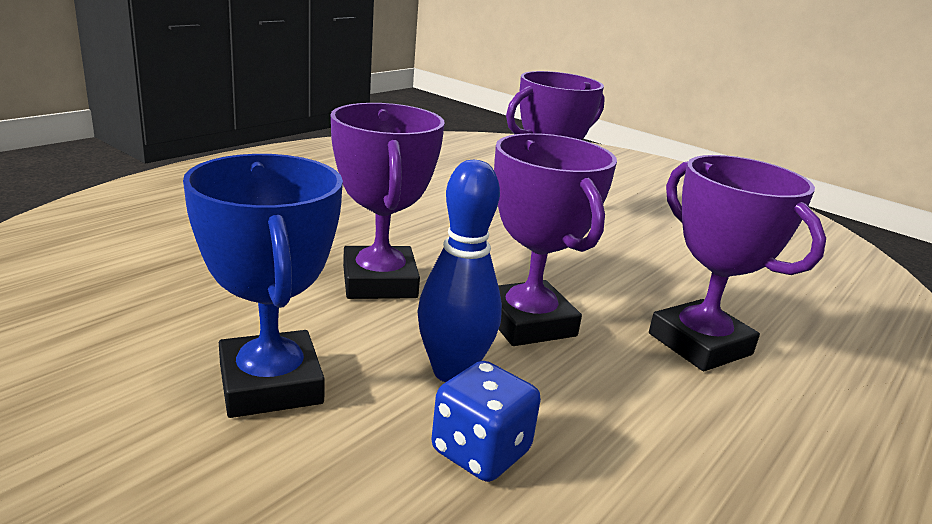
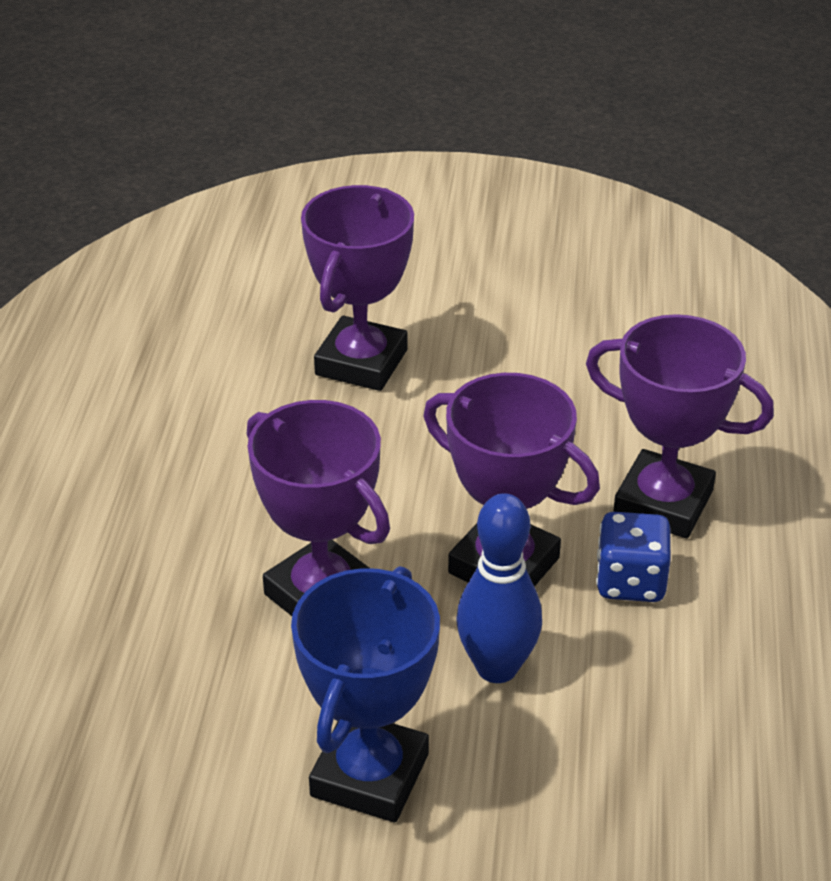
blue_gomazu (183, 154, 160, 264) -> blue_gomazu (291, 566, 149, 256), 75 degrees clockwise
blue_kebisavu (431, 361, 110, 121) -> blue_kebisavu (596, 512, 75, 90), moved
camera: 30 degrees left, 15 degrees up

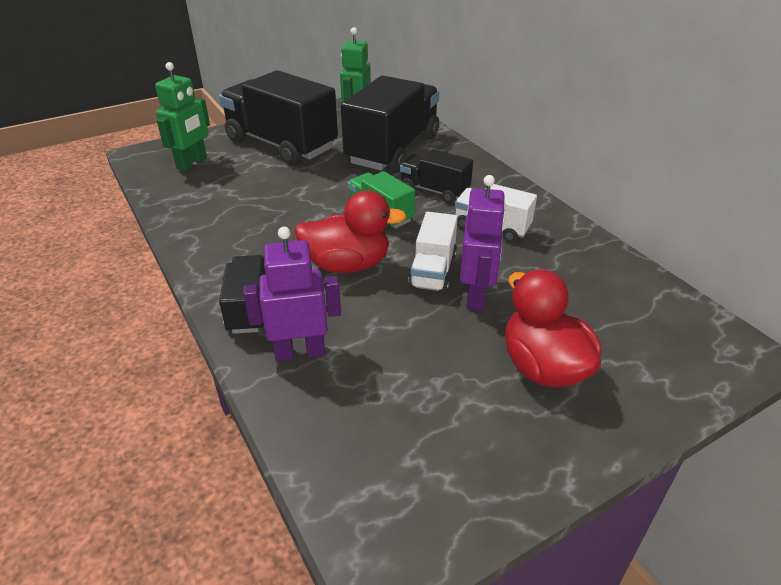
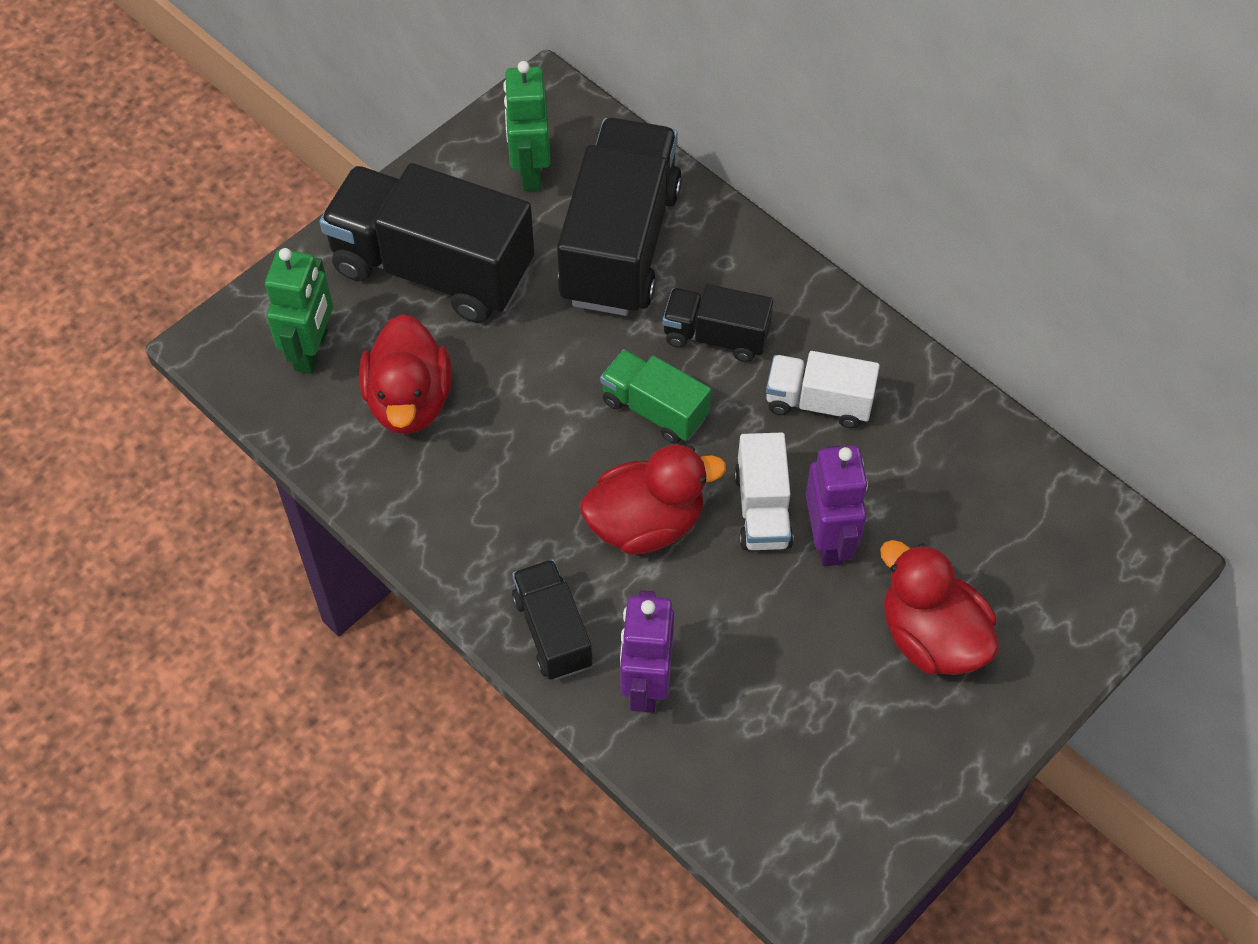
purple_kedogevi (243, 227, 98, 134) -> purple_kedogevi (620, 590, 54, 123), 60 degrees counterclockwise
none -> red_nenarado (359, 314, 93, 120)
camera: 15 degrees left, 20 degrees up

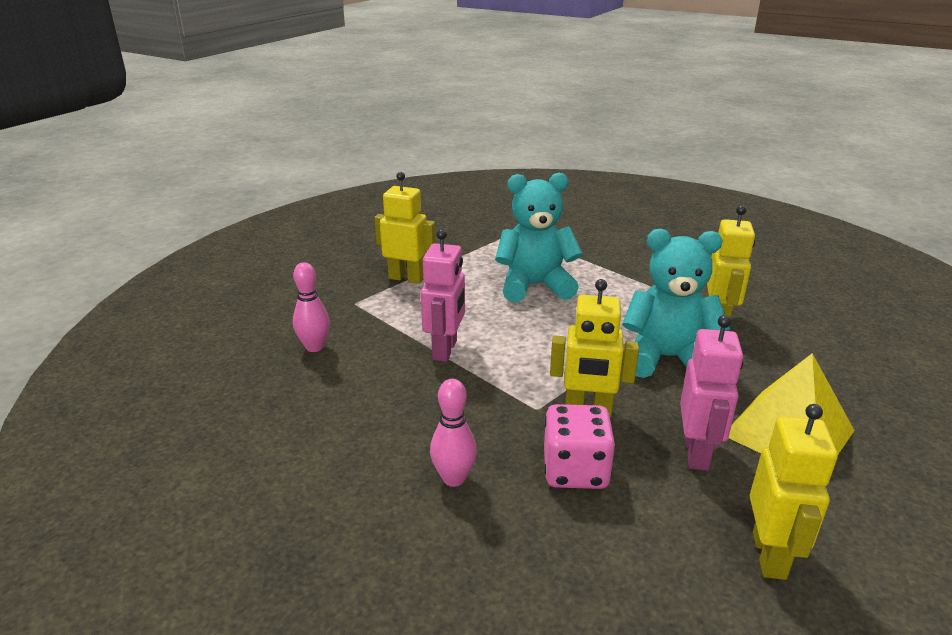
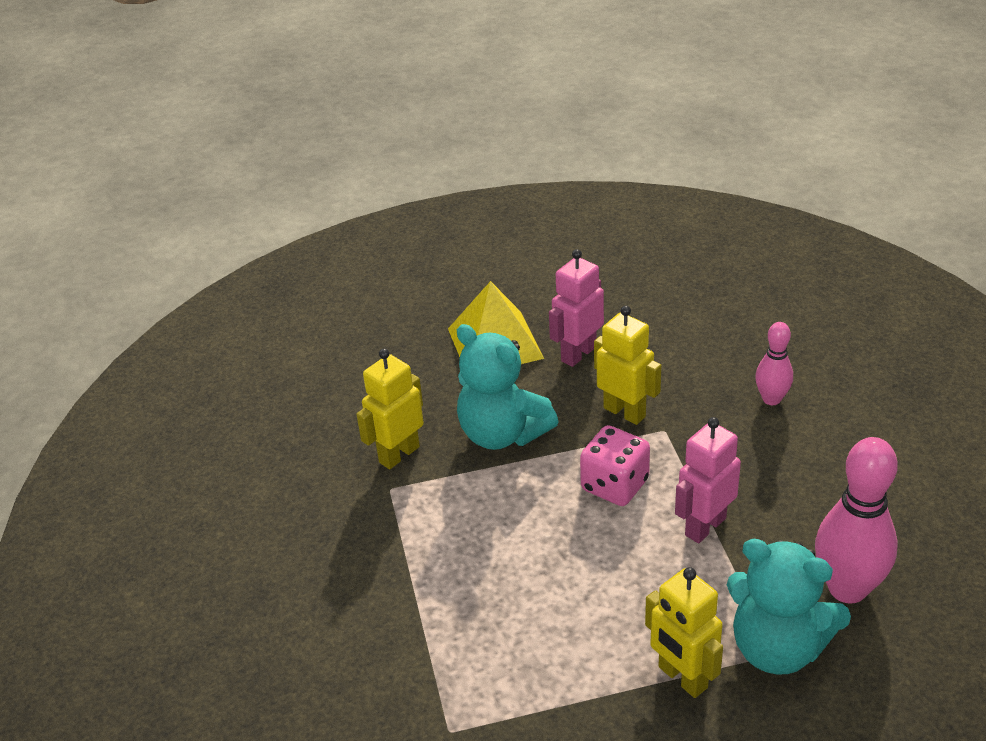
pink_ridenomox (293, 262, 37, 90) -> pink_ridenomox (815, 437, 83, 166), x1.80
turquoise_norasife (495, 173, 88, 129) -> turquoise_norasife (727, 539, 124, 135), moved
pink_kebisavu (544, 404, 71, 85) -> pink_kebisavu (580, 425, 70, 81), moved
yellow_kedogevi (750, 404, 88, 176) -> none
camera: 145 degrees left, 10 degrees up

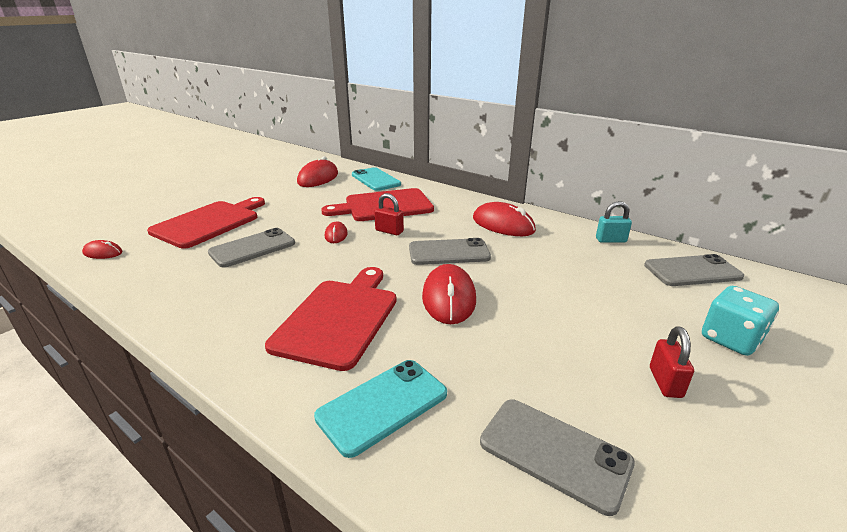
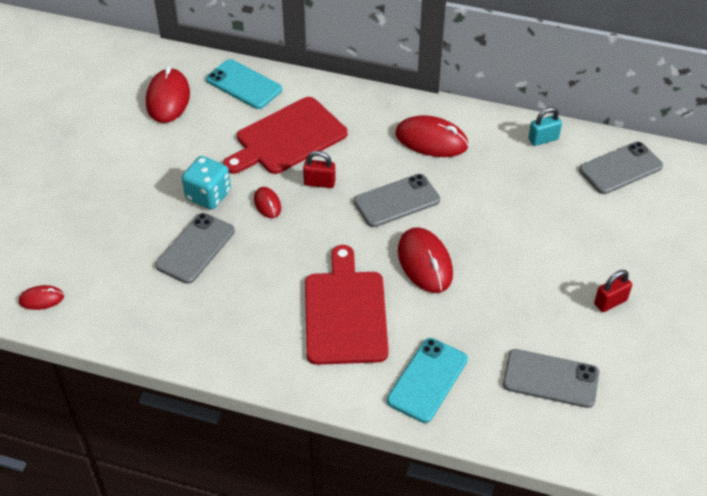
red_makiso (147, 197, 118, 52) -> none
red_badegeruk (650, 326, 44, 72) -> red_badegeruk (594, 270, 38, 42), 75 degrees clockwise
turquoise_kebisavu (702, 286, 77, 70) -> turquoise_kebisavu (182, 156, 49, 54), moved
camera: 20 degrees left, 20 degrees up

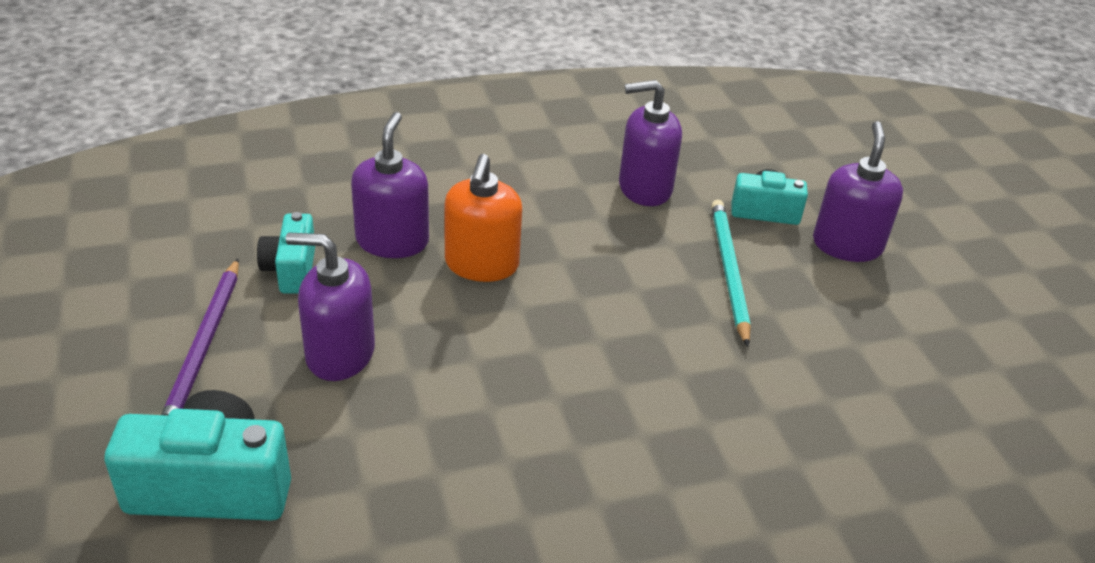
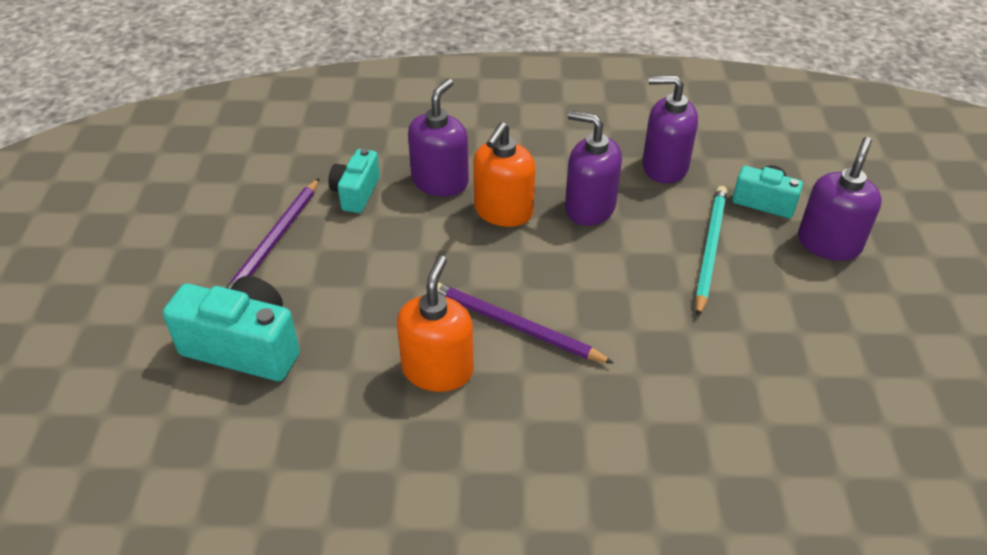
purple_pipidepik (286, 233, 89, 148) -> purple_pipidepik (565, 111, 57, 115), moved
none -> orange_pipidepik (397, 255, 77, 137)
none -> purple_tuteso (437, 282, 177, 82)
camera: 20 degrees right, 5 degrees up

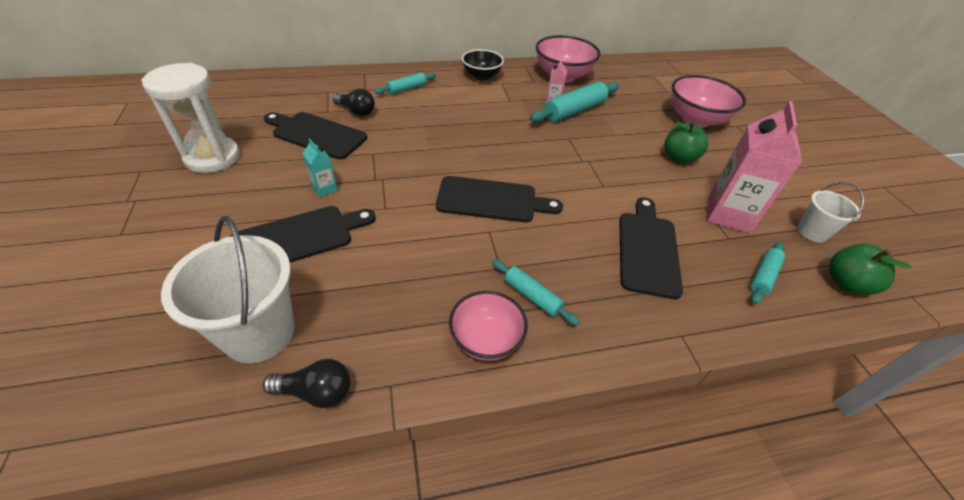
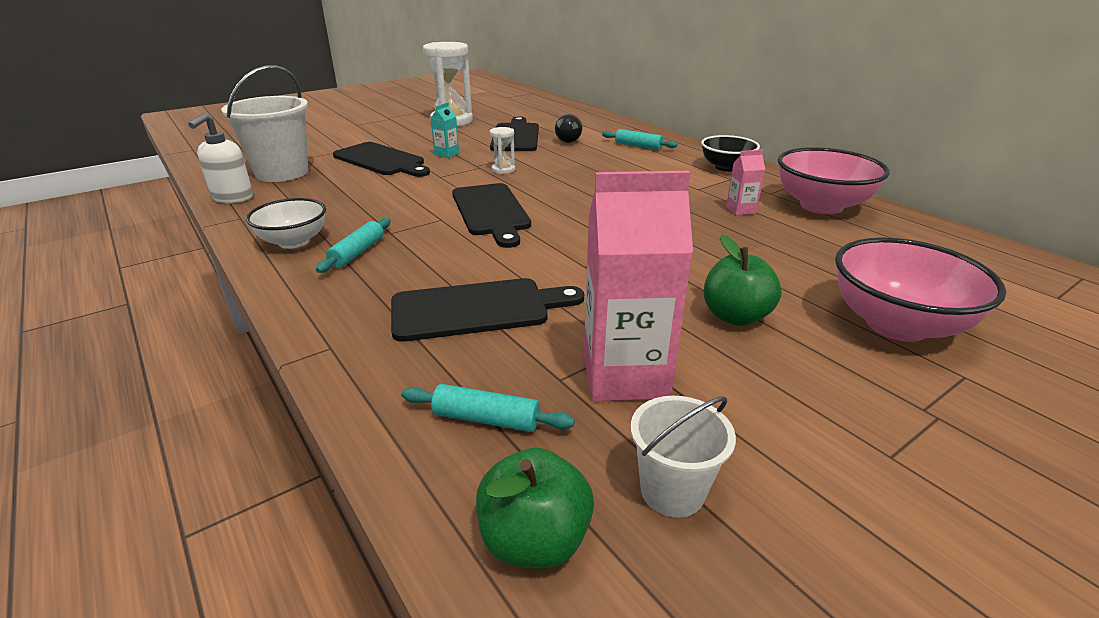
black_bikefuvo (263, 359, 88, 49) -> white_pipidepik (188, 113, 65, 90)
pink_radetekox (449, 291, 79, 70) -> white_radetekox (246, 198, 80, 51)
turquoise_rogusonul (530, 82, 89, 40) -> none
none -> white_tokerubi (490, 127, 25, 47)
camera: 70 degrees right, 15 degrees down

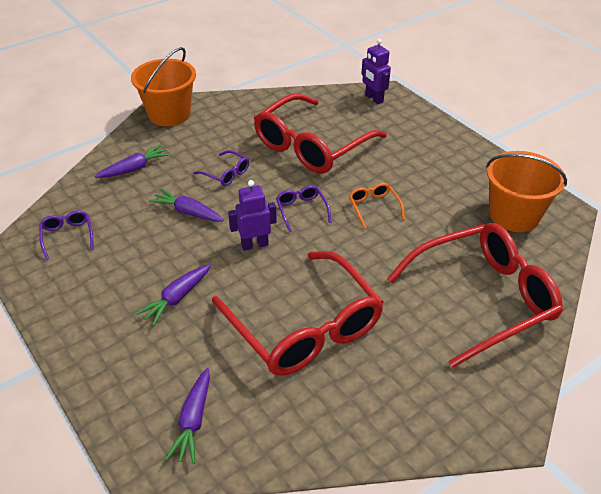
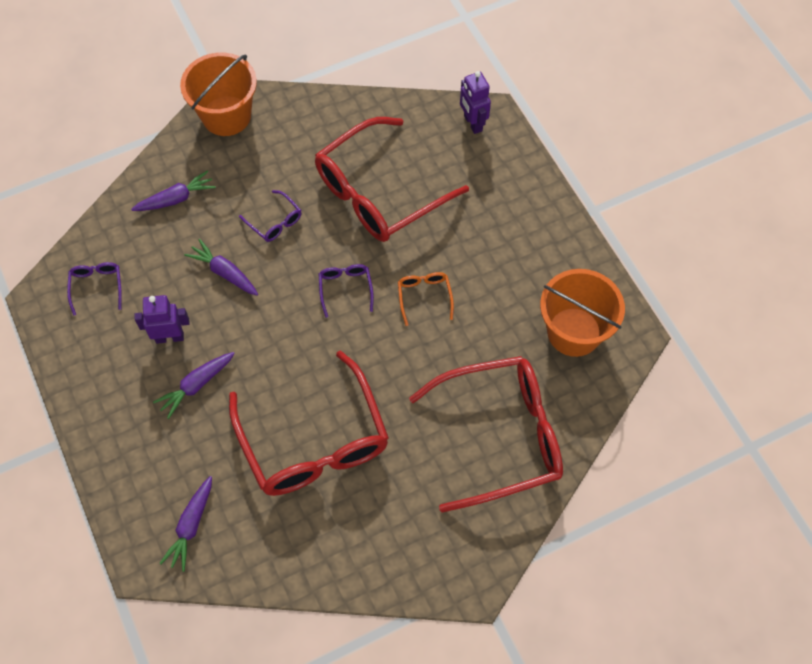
purple_kedogevi (228, 180, 49, 71) -> purple_kedogevi (134, 295, 55, 49), moved
camera: 10 degrees right, 20 degrees up

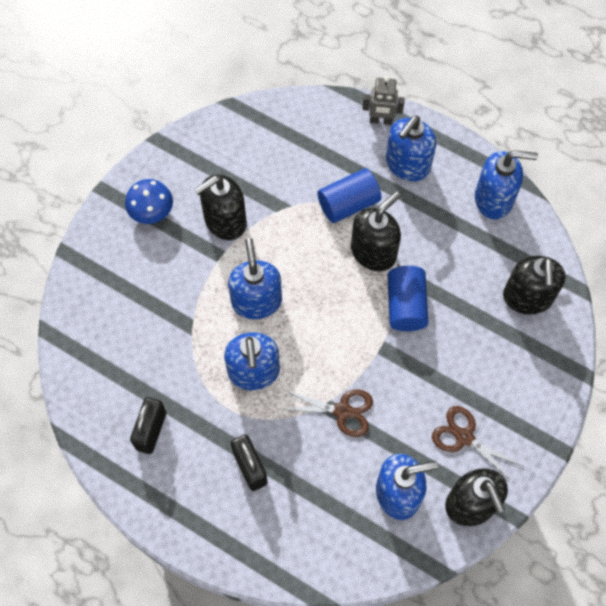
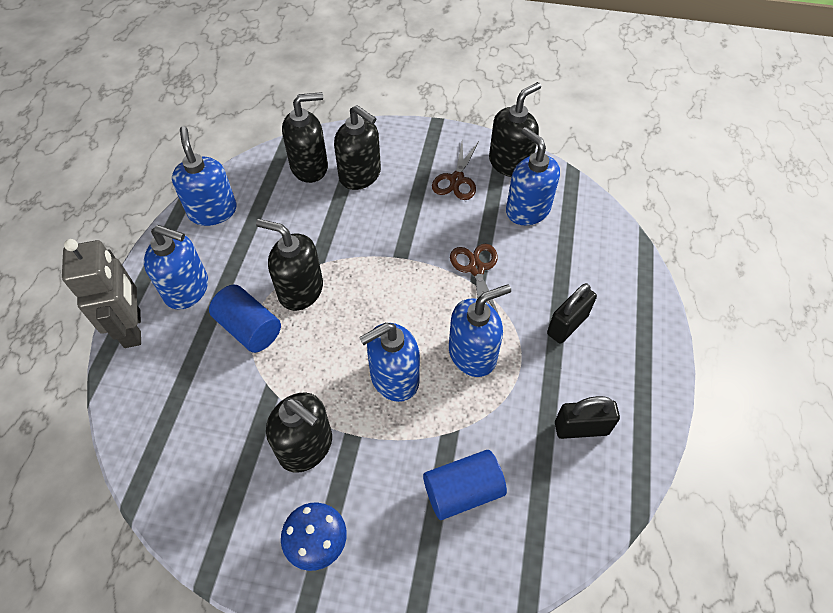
grey_kedogevi (363, 76, 42, 49) -> grey_kedogevi (62, 239, 79, 109), x1.64
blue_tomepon (387, 266, 41, 65) -> blue_tomepon (423, 450, 84, 70), moved
none -> black_pipidepik (334, 105, 47, 85)
camera: 110 degrees left, 10 degrees down

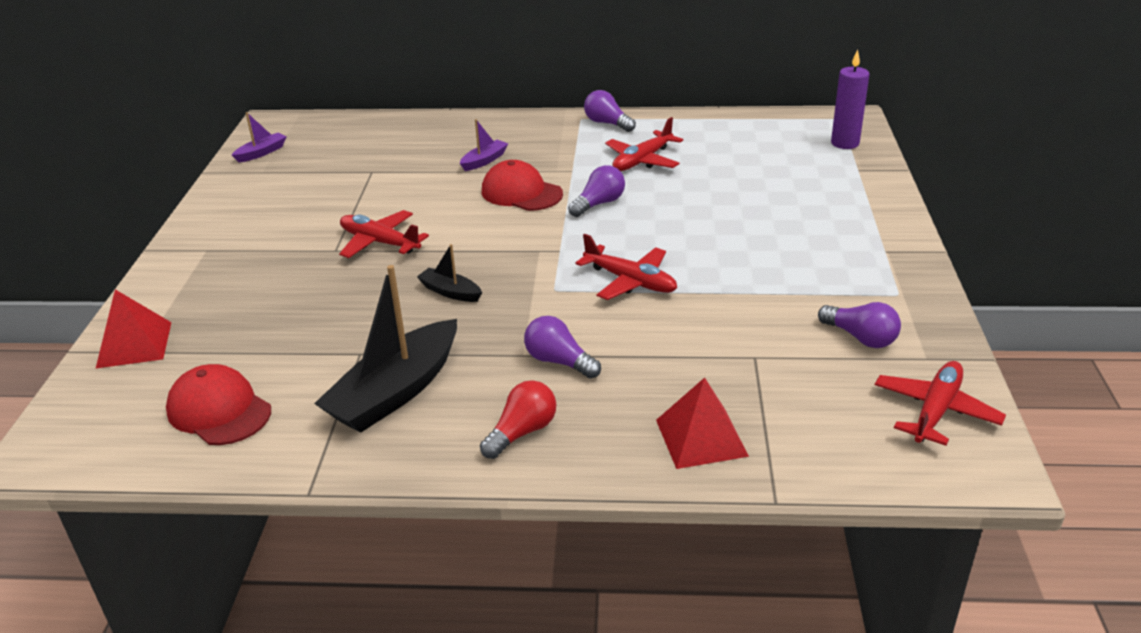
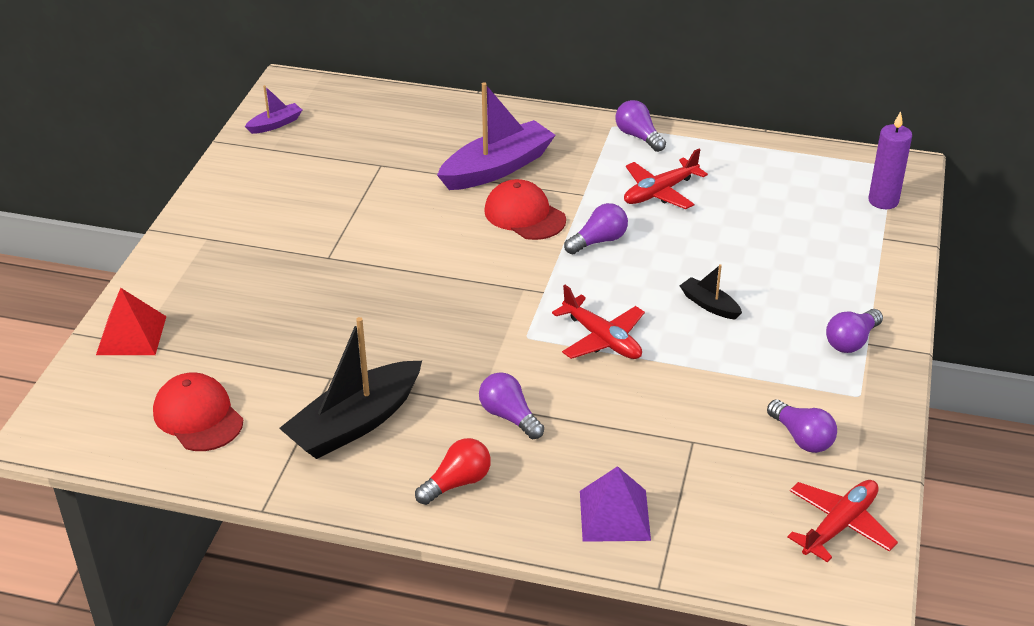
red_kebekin (339, 210, 90, 48) -> none
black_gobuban (417, 244, 65, 58) -> black_gobuban (680, 264, 62, 55), moved
purple_gobuban (460, 119, 48, 52) -> purple_gobuban (437, 82, 118, 108), x2.10
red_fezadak (656, 377, 93, 92) -> purple_fezadak (580, 466, 71, 76)
none -> purple_bikefuvo (826, 309, 57, 44)
camera: 10 degrees right, 5 degrees up

